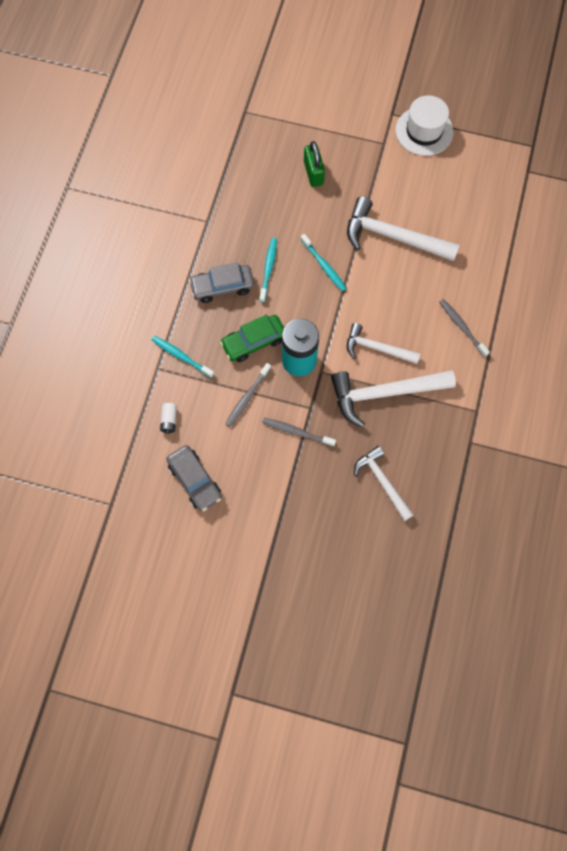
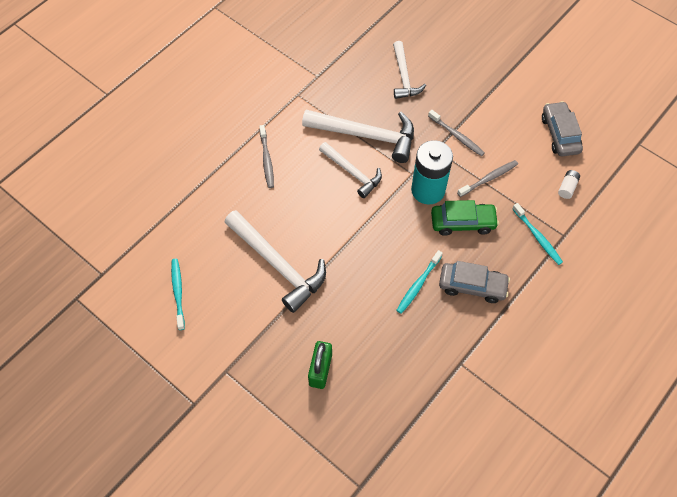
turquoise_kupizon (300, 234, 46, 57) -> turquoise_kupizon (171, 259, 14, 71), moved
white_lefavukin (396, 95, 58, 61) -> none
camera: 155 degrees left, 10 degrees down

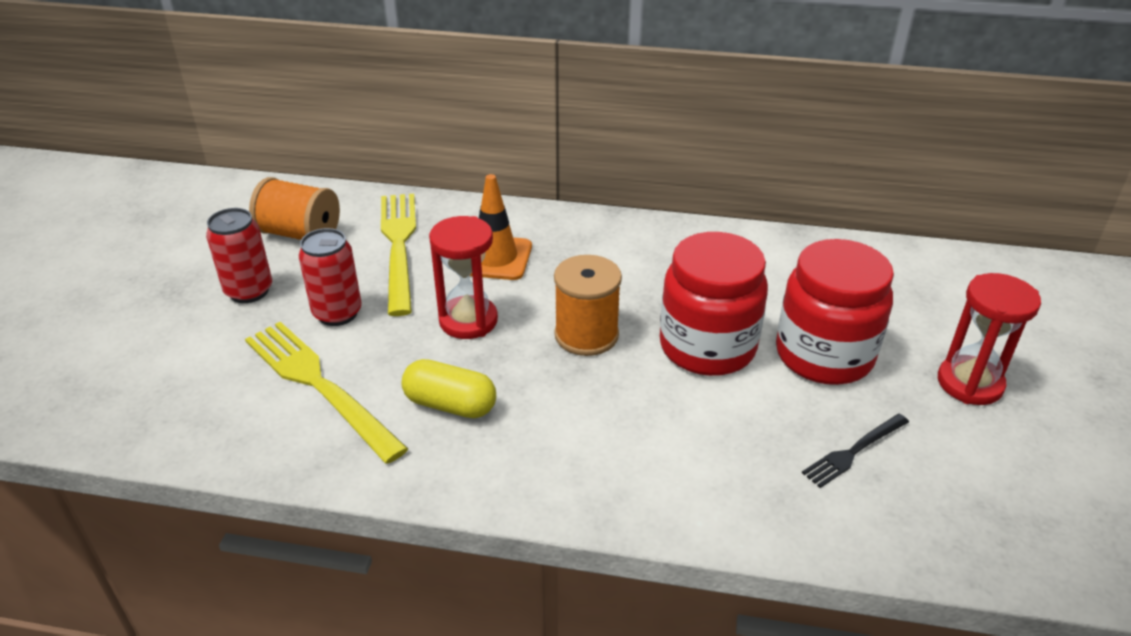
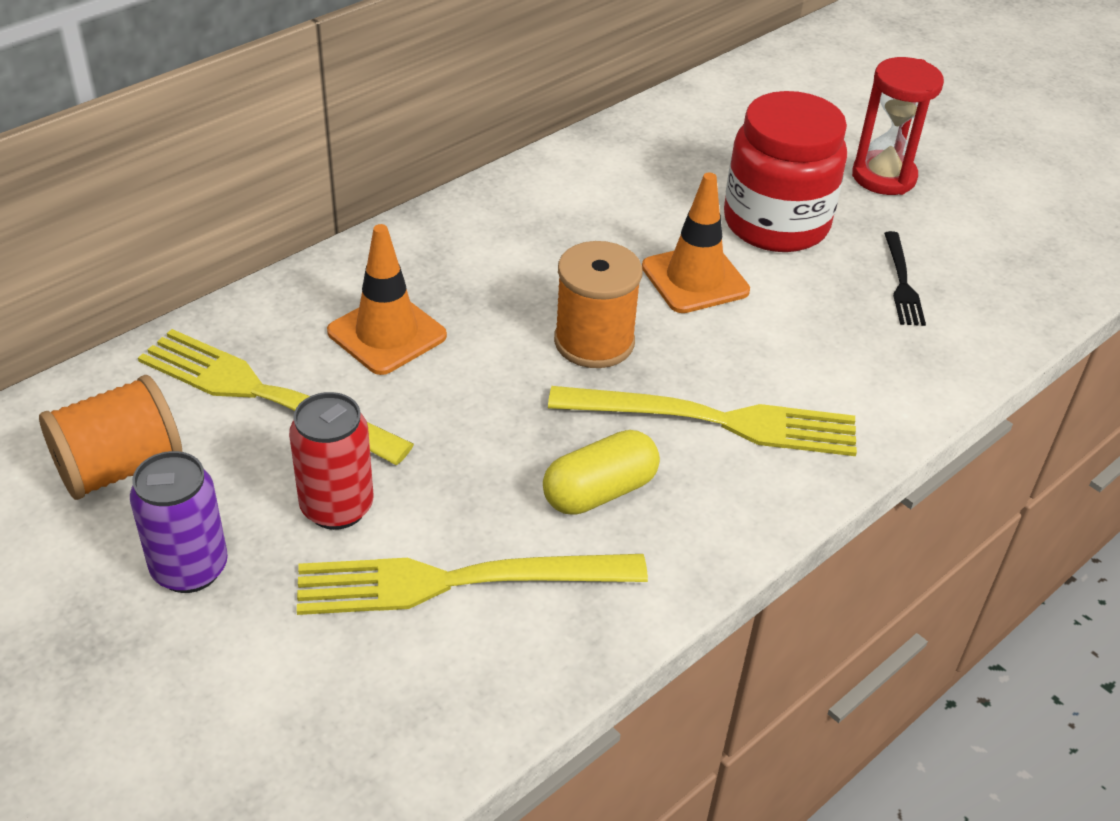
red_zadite (206, 208, 66, 95) -> purple_zadite (130, 451, 98, 142)
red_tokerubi (429, 216, 69, 123) -> none
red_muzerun (660, 232, 108, 144) -> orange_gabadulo (642, 172, 108, 141)
none -> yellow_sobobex (548, 386, 309, 70)
camera: 55 degrees left, 5 degrees up

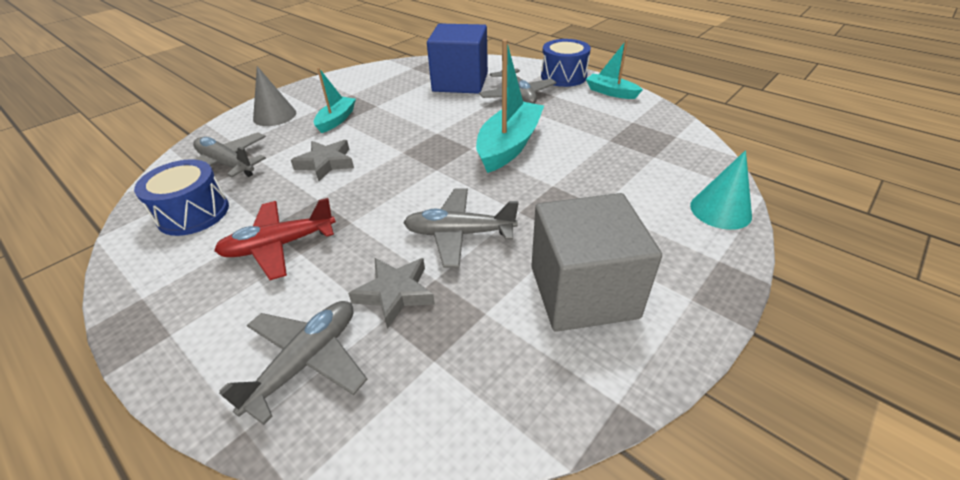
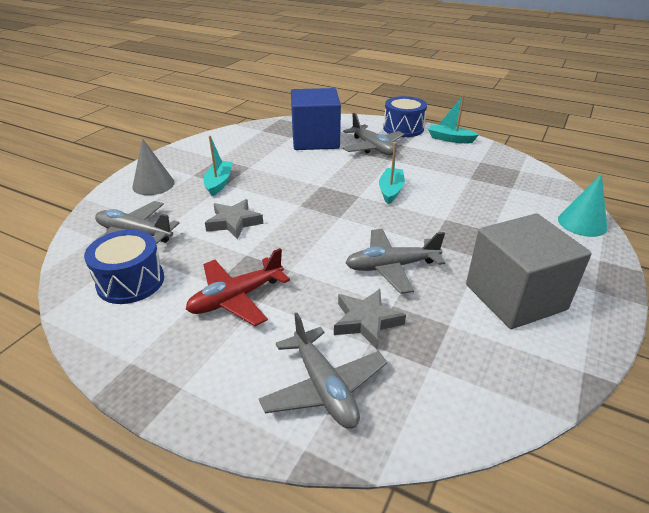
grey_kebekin (219, 301, 149, 124) -> grey_kebekin (259, 313, 128, 116), 135 degrees clockwise
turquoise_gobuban (476, 39, 68, 134) -> turquoise_gobuban (379, 142, 26, 62), x0.57
camera: 15 degrees left, 5 degrees down

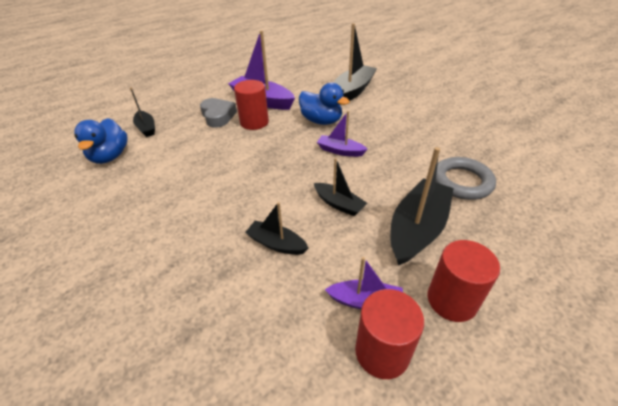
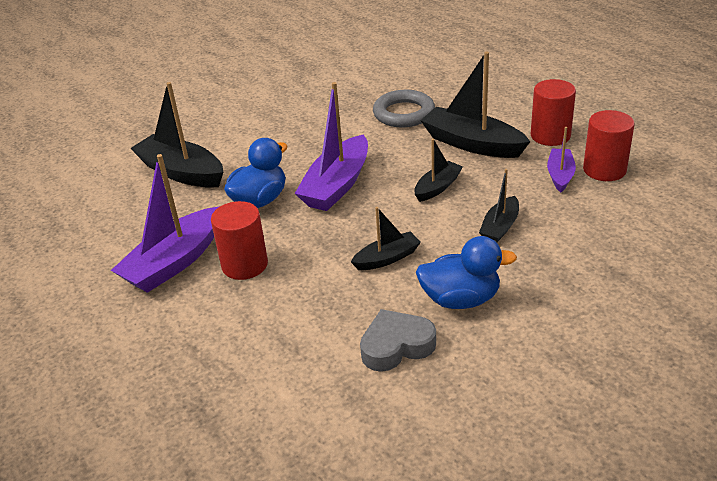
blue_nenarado (74, 118, 54, 46) -> blue_nenarado (416, 236, 101, 73), moved
black_gobuban (130, 87, 25, 50) -> black_gobuban (351, 207, 70, 63), moved
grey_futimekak (200, 98, 37, 30) -> grey_futimekak (360, 309, 76, 63), moved
purple_gobuban (317, 111, 51, 46) -> purple_gobuban (294, 82, 74, 129), x1.81
camera: 85 degrees left, 5 degrees down

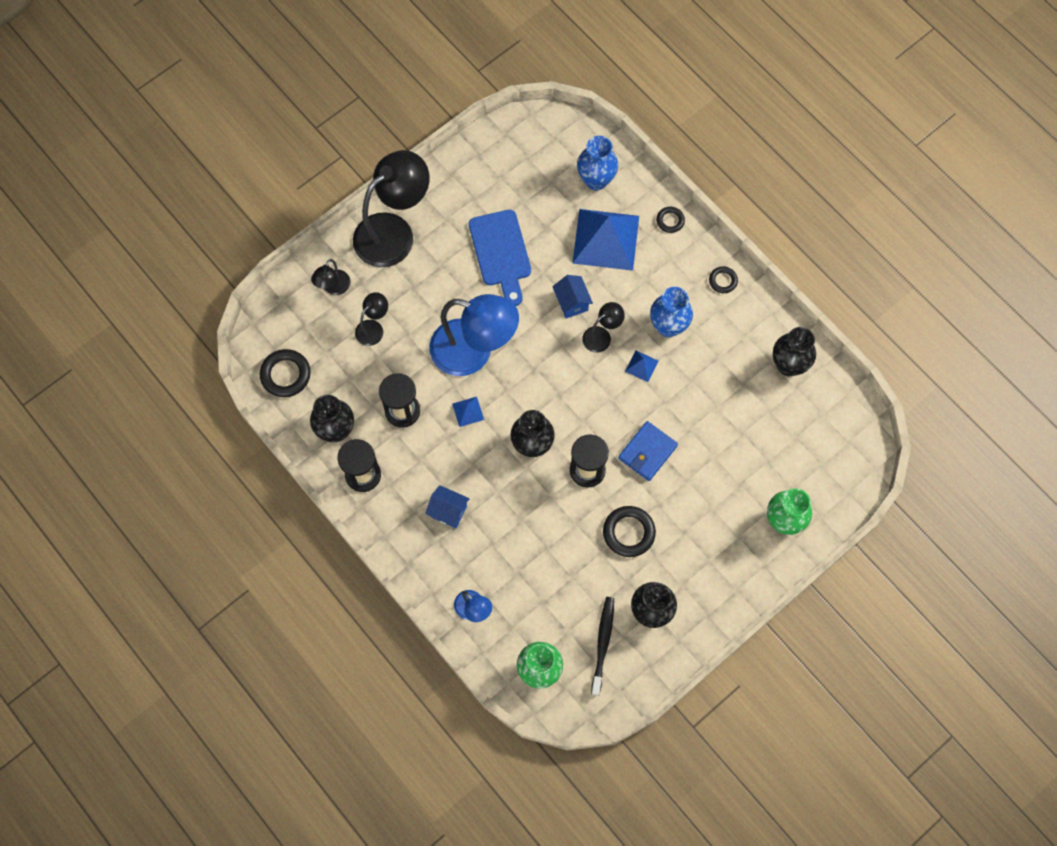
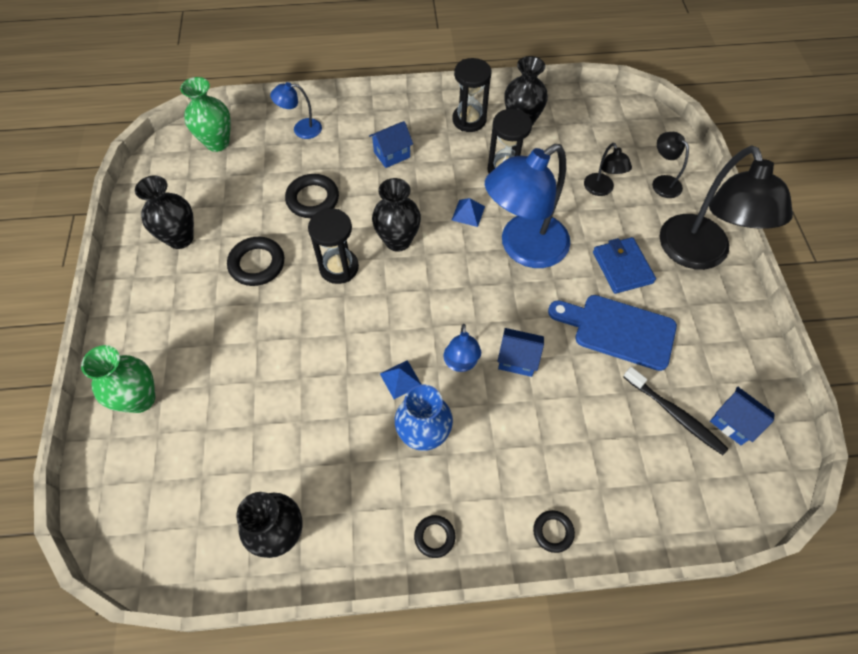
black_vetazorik (260, 349, 51, 48) -> black_vetazorik (285, 174, 54, 44), moved
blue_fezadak (572, 209, 67, 62) -> none
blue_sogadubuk (577, 136, 41, 54) -> none
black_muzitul (582, 302, 43, 51) -> blue_muzitul (443, 324, 38, 48)
black_kupizon (591, 597, 23, 99) -> black_kupizon (623, 367, 105, 88), moved
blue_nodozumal (618, 421, 60, 60) -> blue_nodozumal (593, 237, 63, 57), moved
none -> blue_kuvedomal (710, 386, 64, 59)
camera: 125 degrees right, 10 degrees down

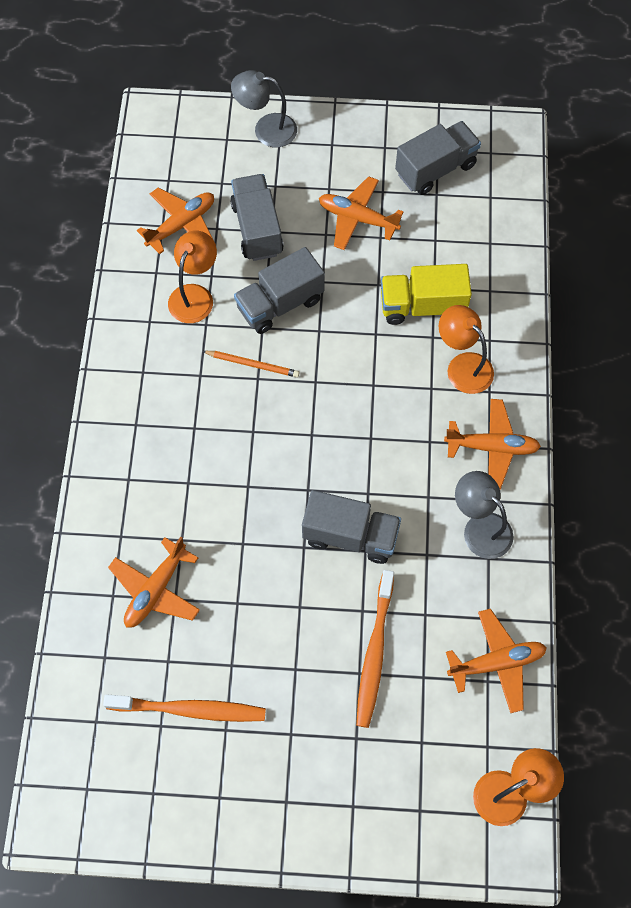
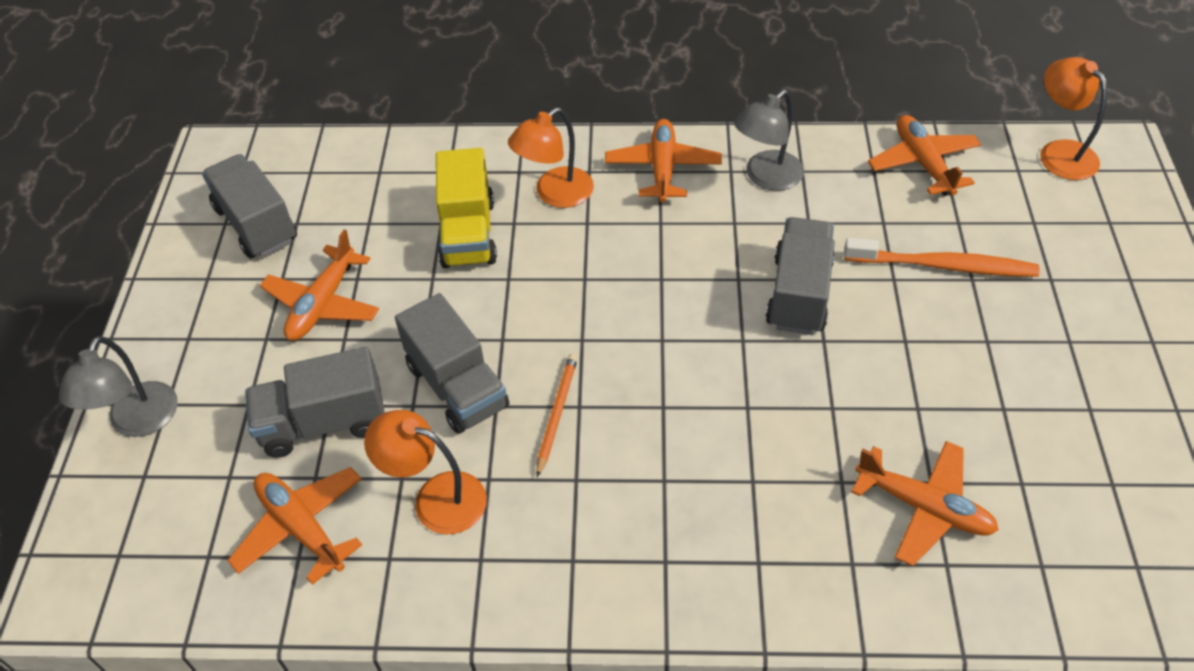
orange_kupizon (103, 694, 163, 28) -> none
camera: 90 degrees left, 15 degrees down

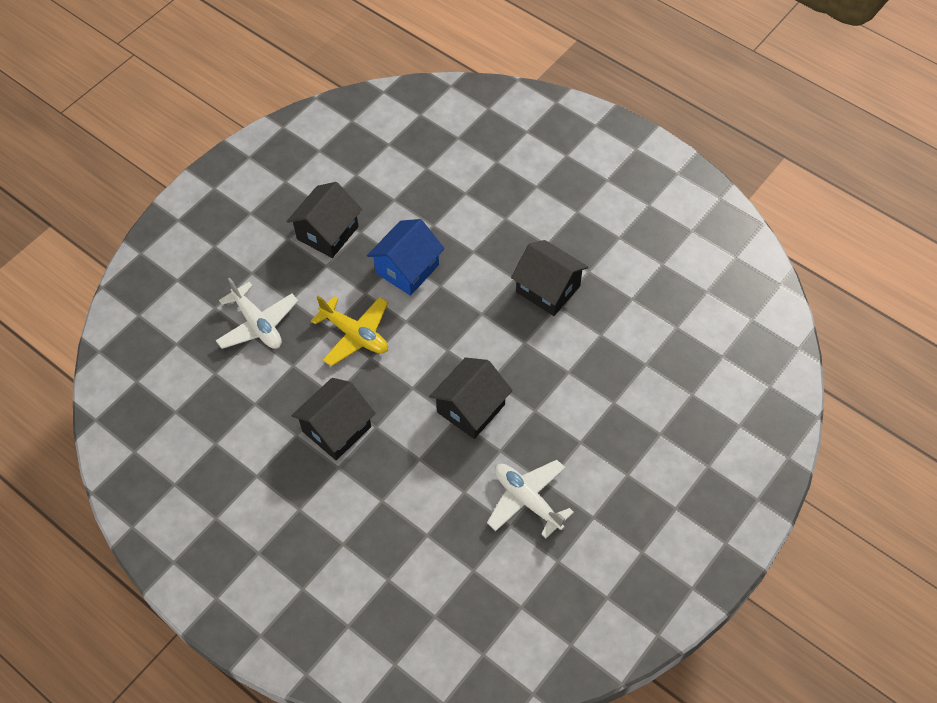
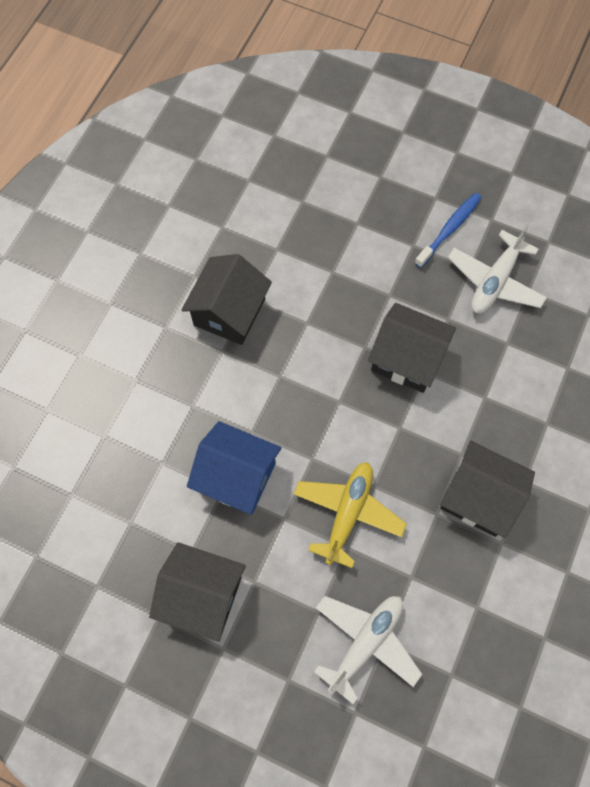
none -> blue_kupizon (415, 193, 67, 75)
camera: 105 degrees left, 10 degrees up

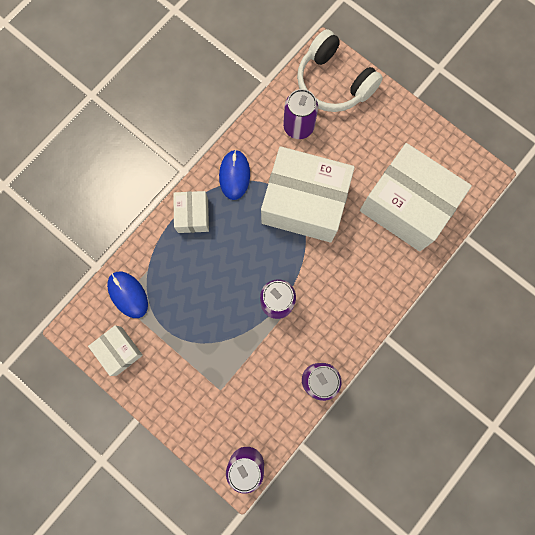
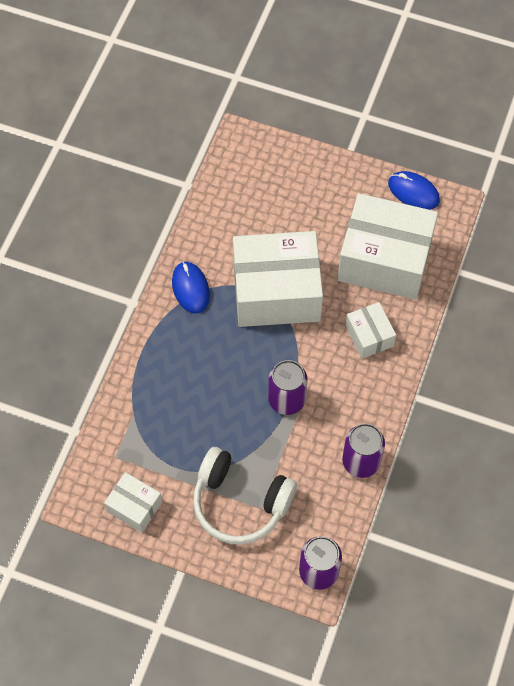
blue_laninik (107, 272, 41, 46) -> blue_laninik (388, 171, 52, 39), moved
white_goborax (173, 191, 36, 42) -> white_goborax (345, 302, 51, 57), moved
purple_zadite (283, 89, 35, 50) -> none
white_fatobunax (297, 29, 86, 83) -> white_fatobunax (193, 447, 104, 98), moved
camera: 20 degrees left, 15 degrees down

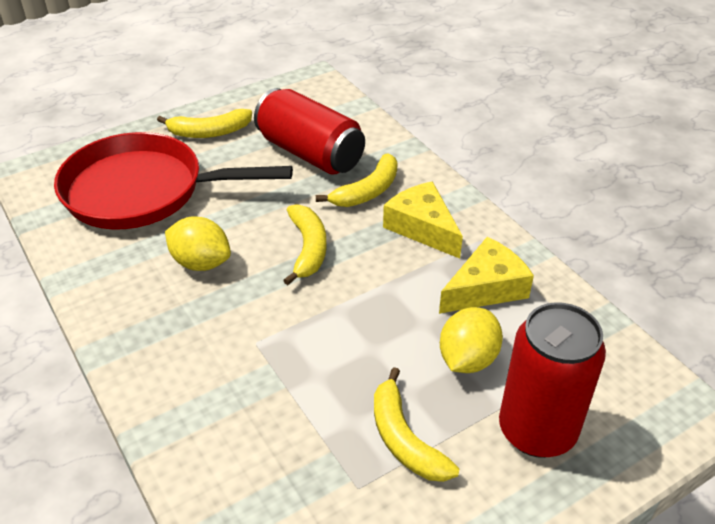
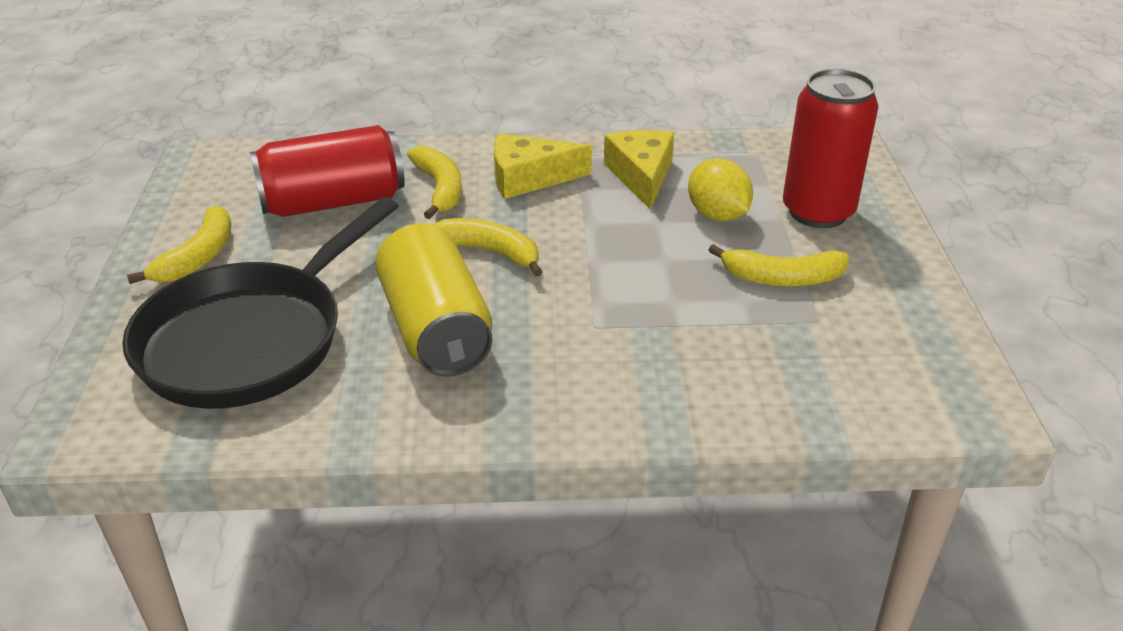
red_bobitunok (54, 132, 239, 98) -> black_bobitunok (122, 197, 276, 212)
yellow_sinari (165, 216, 66, 55) -> yellow_zadite (375, 223, 118, 154)
camera: 60 degrees left, 5 degrees down

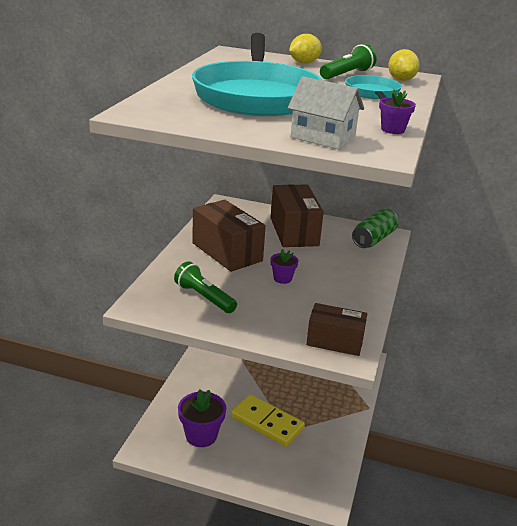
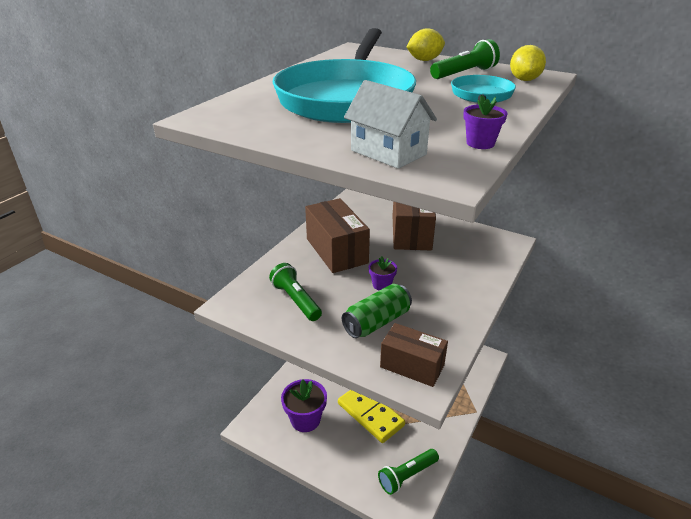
green_zadite (352, 209, 46, 39) -> green_zadite (342, 284, 70, 54), moved
none -> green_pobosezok (378, 449, 61, 46)
camera: 15 degrees right, 5 degrees up

